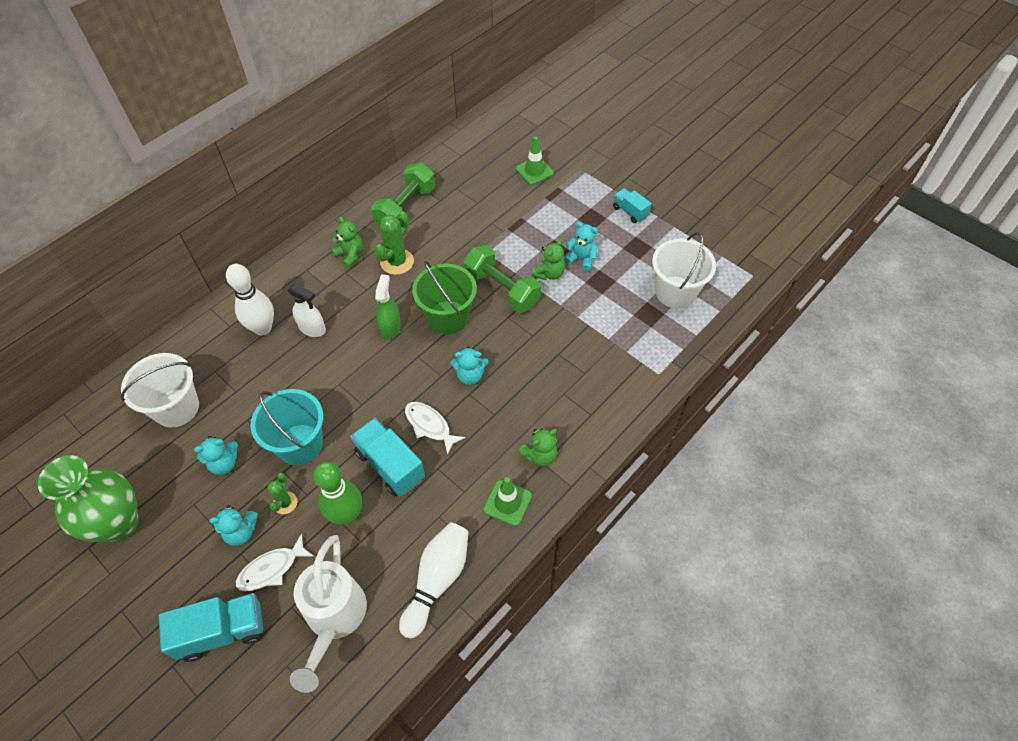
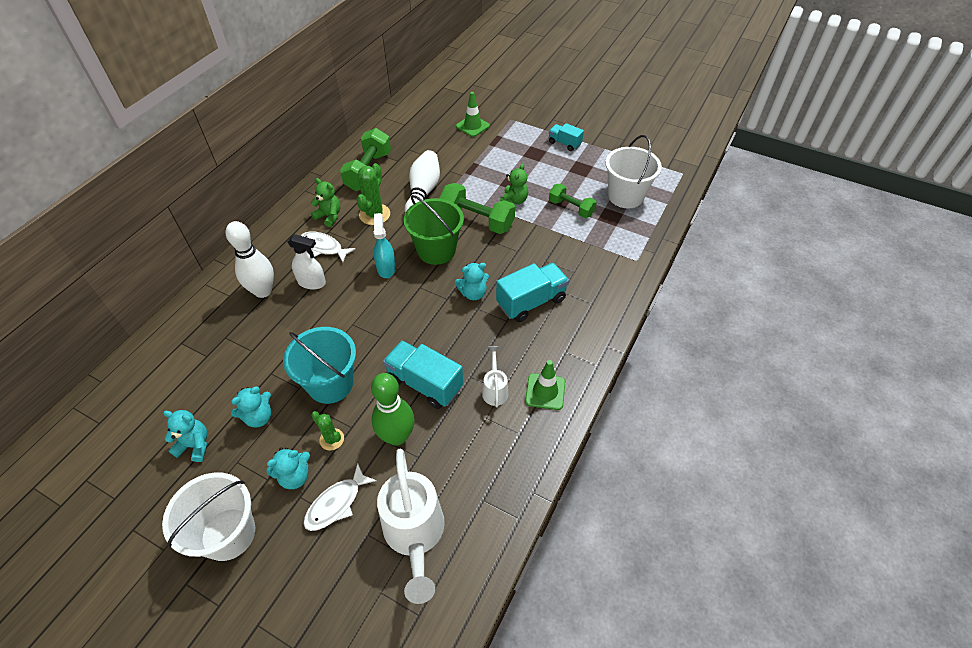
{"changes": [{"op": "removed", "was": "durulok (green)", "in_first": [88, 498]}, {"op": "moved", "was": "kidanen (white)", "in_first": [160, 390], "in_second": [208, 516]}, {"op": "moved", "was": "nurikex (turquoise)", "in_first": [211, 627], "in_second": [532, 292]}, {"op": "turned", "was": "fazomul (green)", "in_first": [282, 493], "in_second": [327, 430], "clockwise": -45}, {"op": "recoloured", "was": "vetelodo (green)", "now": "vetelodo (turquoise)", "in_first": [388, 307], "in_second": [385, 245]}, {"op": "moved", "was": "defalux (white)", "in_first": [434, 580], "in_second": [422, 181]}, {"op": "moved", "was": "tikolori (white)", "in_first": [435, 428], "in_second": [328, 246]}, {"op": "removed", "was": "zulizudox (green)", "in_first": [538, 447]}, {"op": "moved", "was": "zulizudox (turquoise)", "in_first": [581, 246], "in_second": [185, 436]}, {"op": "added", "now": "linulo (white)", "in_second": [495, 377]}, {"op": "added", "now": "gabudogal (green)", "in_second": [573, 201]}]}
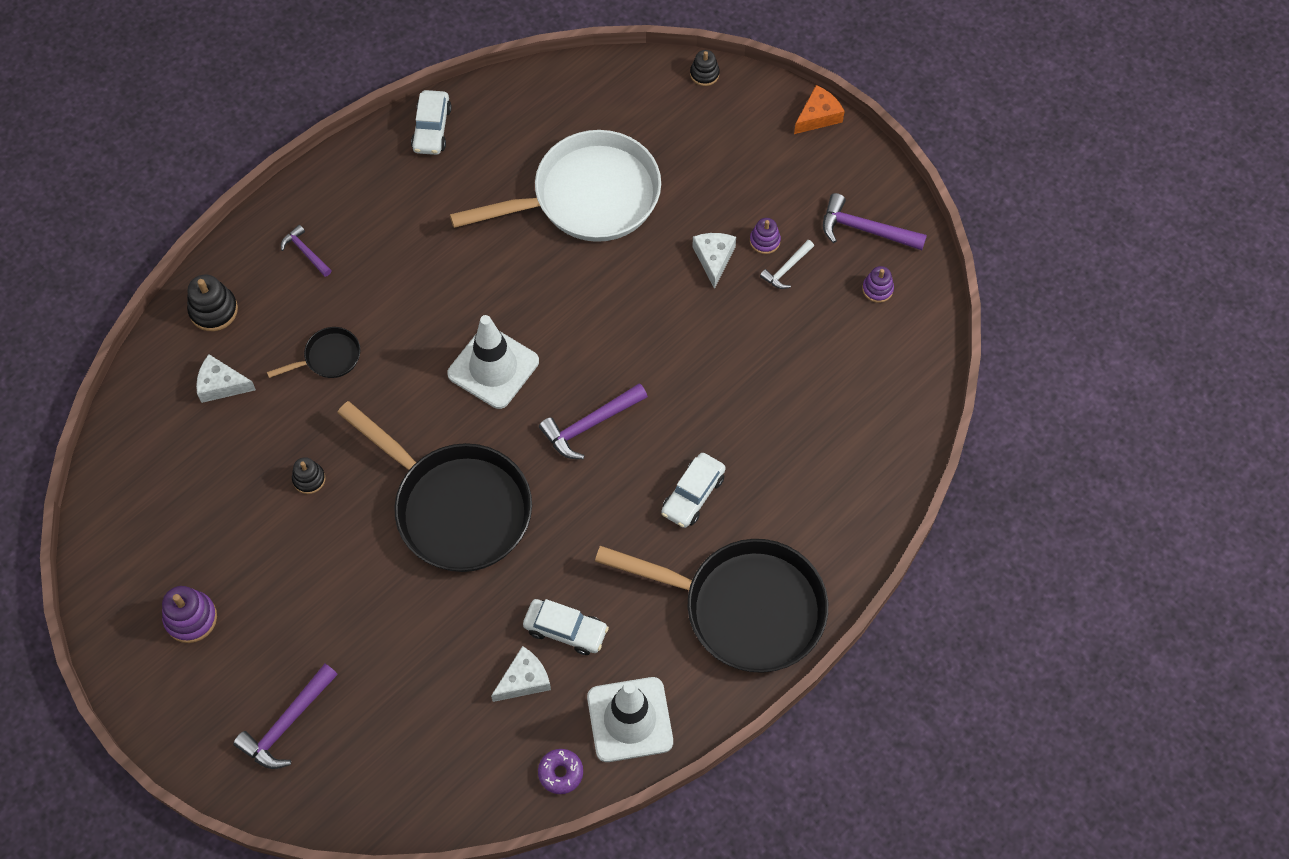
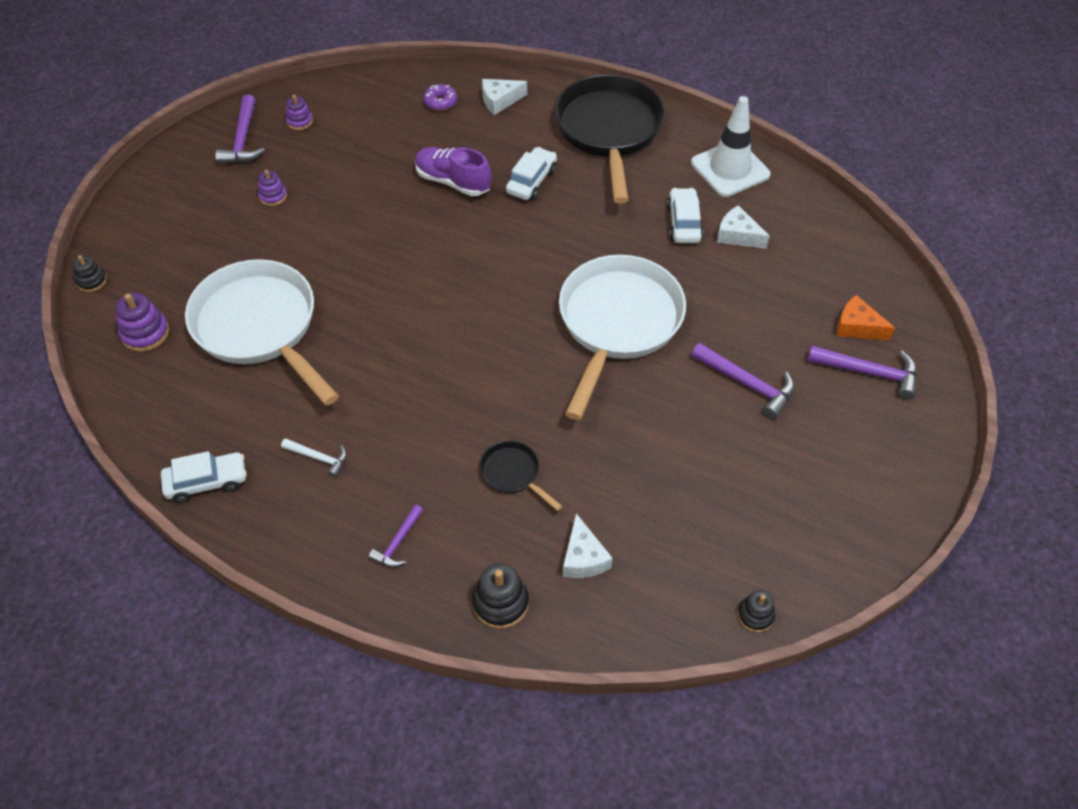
{"changes": [{"op": "moved", "was": "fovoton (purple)", "in_first": [189, 614], "in_second": [142, 322]}, {"op": "moved", "was": "fovoton (black)", "in_first": [308, 475], "in_second": [756, 611]}, {"op": "recoloured", "was": "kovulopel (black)", "now": "kovulopel (white)", "in_first": [434, 486], "in_second": [622, 337]}, {"op": "removed", "was": "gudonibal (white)", "in_first": [493, 362]}, {"op": "moved", "was": "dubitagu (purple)", "in_first": [560, 771], "in_second": [440, 97]}, {"op": "moved", "was": "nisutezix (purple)", "in_first": [593, 421], "in_second": [742, 381]}, {"op": "turned", "was": "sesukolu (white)", "in_first": [694, 490], "in_second": [531, 173], "clockwise": -75}, {"op": "moved", "was": "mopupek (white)", "in_first": [714, 261], "in_second": [504, 97]}, {"op": "moved", "was": "nisutezix (white)", "in_first": [787, 264], "in_second": [314, 458]}, {"op": "moved", "was": "mopupek (orange)", "in_first": [819, 109], "in_second": [865, 317]}, {"op": "added", "now": "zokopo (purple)", "in_second": [453, 171]}]}
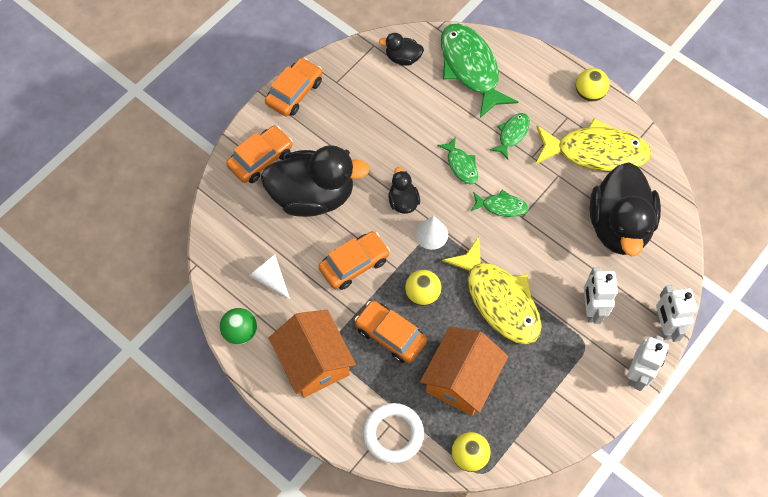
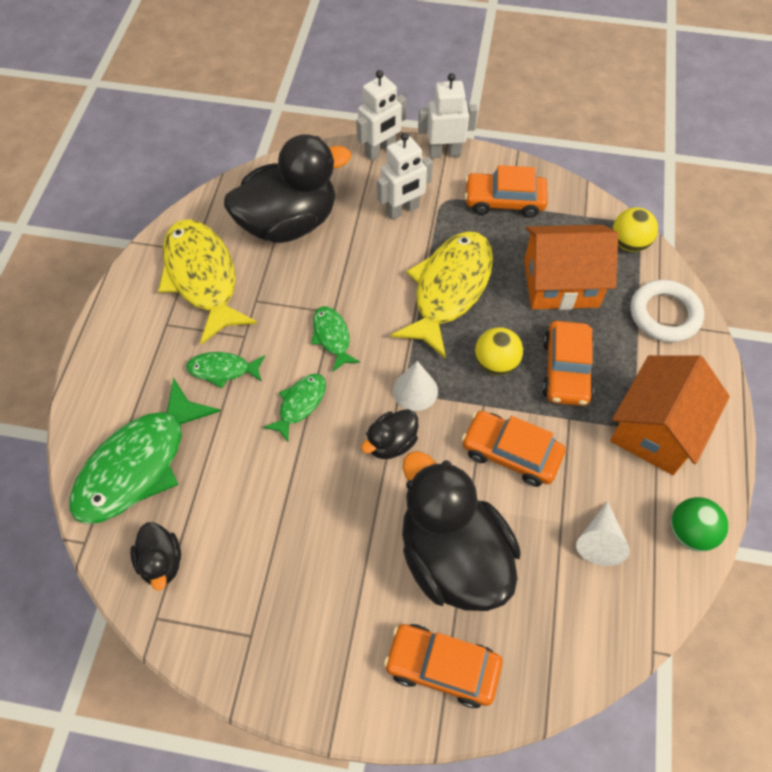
{"changes": [{"op": "moved", "was": "sesukolu (orange)", "in_first": [293, 87], "in_second": [506, 191]}, {"op": "removed", "was": "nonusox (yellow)", "in_first": [593, 85]}]}
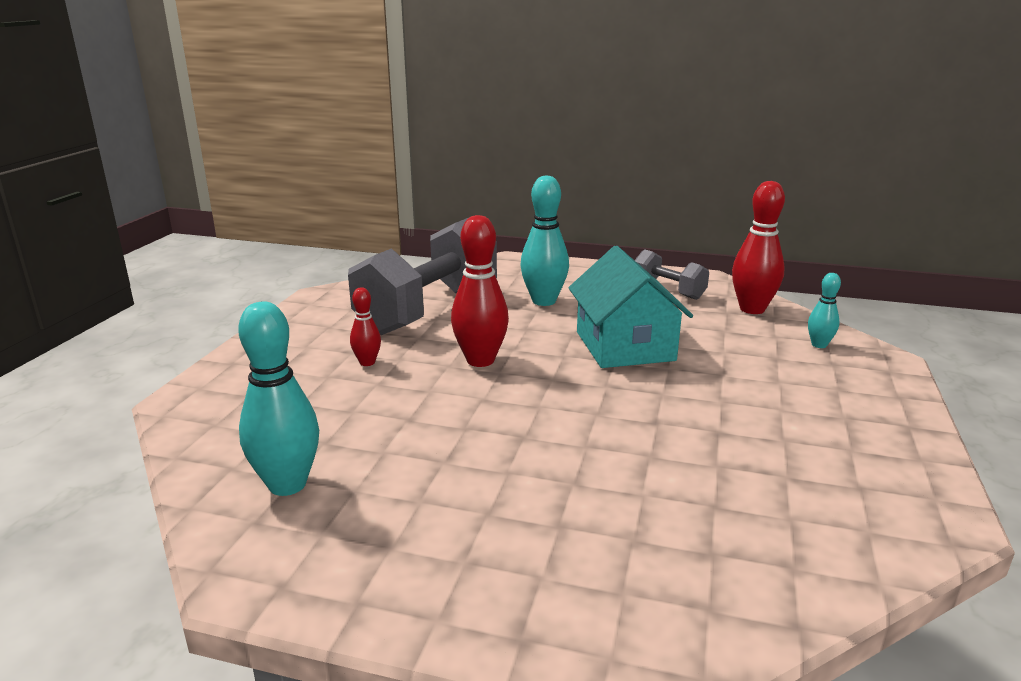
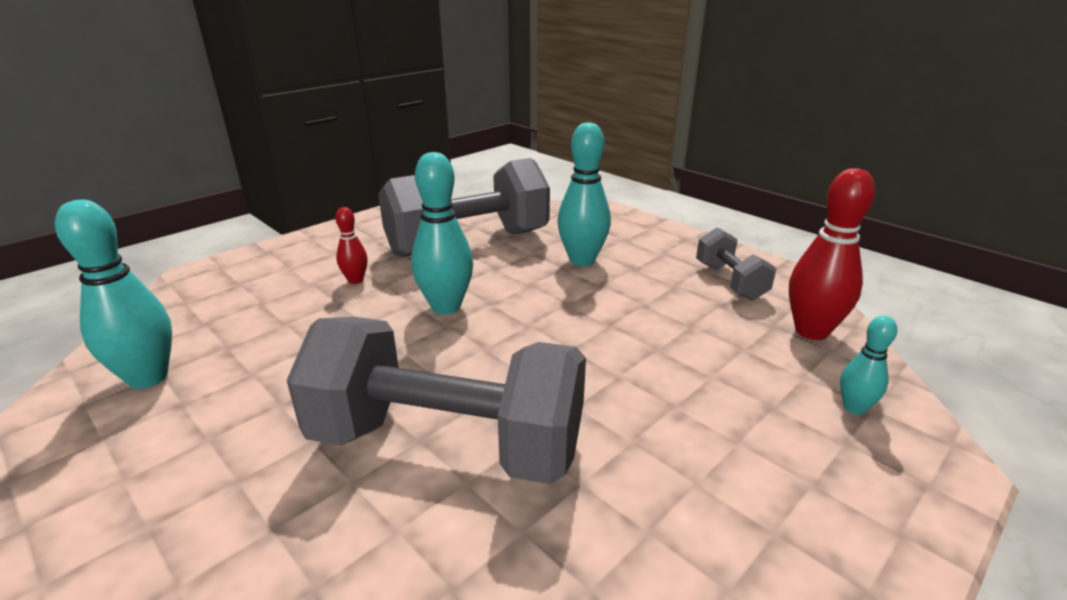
{"changes": [{"op": "recoloured", "was": "defalux (red)", "now": "defalux (turquoise)", "in_first": [480, 291], "in_second": [442, 233]}, {"op": "removed", "was": "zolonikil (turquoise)", "in_first": [630, 307]}, {"op": "added", "now": "gabudogal (grey)", "in_second": [436, 401]}]}
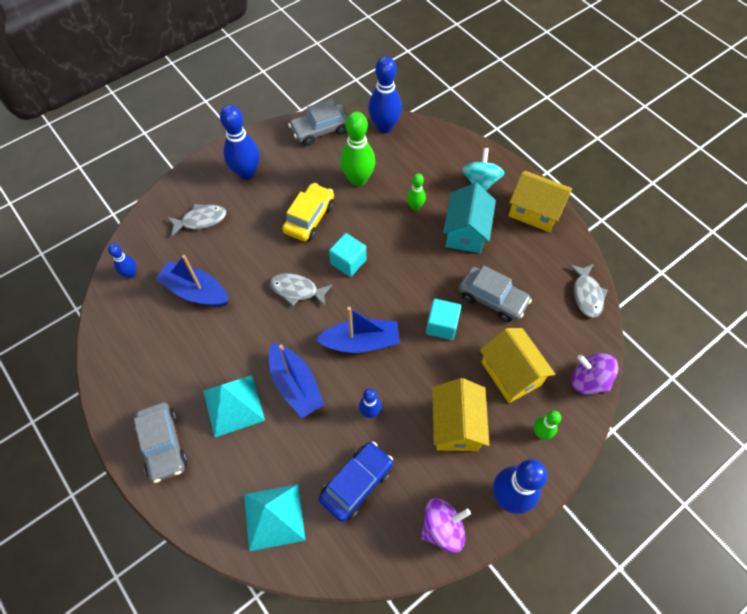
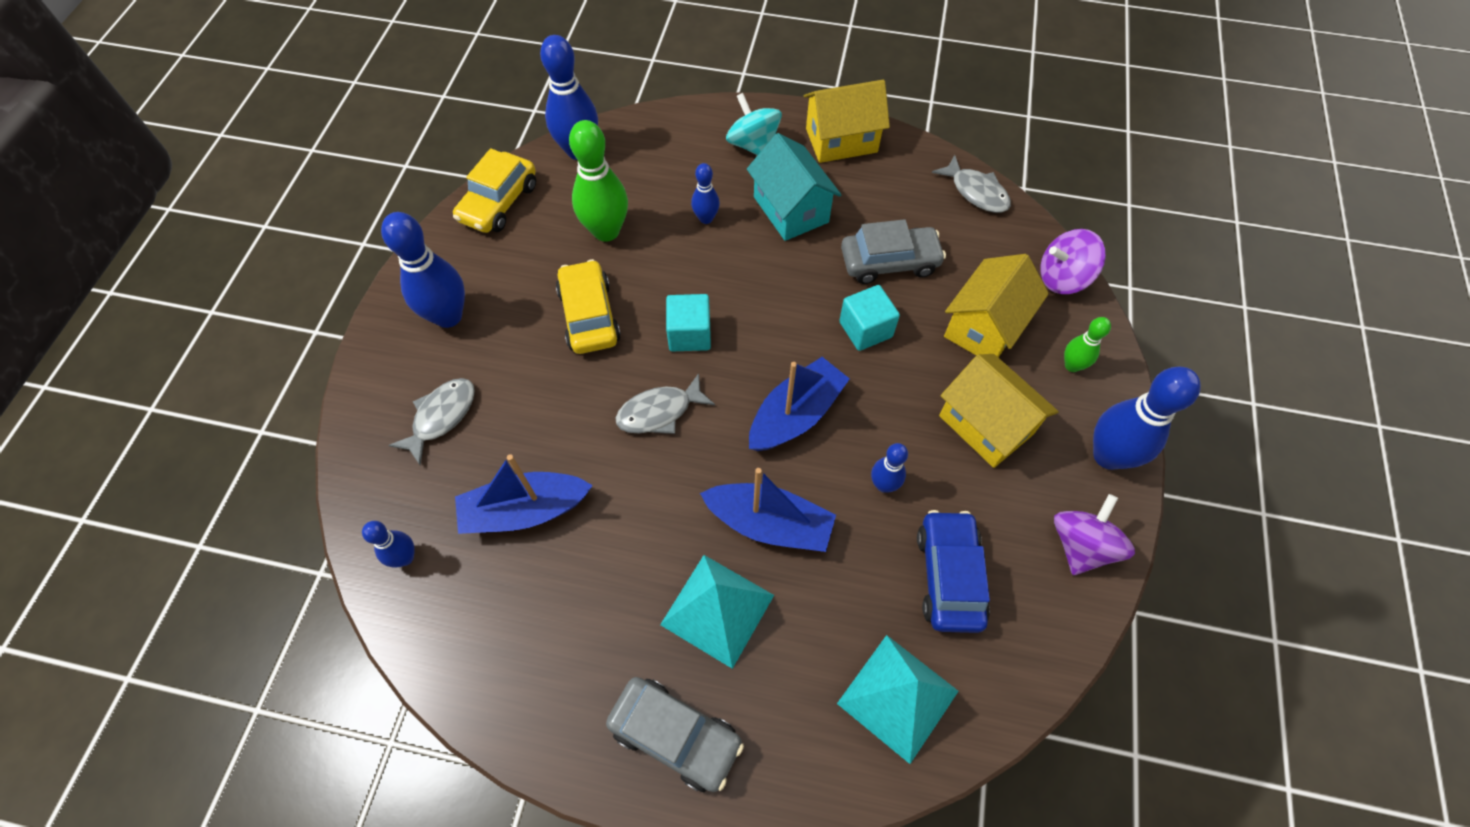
{"changes": [{"op": "recoloured", "was": "sesukolu (grey)", "now": "sesukolu (yellow)", "in_first": [318, 122], "in_second": [494, 190]}, {"op": "recoloured", "was": "defalux (green)", "now": "defalux (blue)", "in_first": [416, 192], "in_second": [705, 193]}, {"op": "turned", "was": "zolonikil (yellow)", "in_first": [517, 365], "in_second": [996, 305], "clockwise": -75}]}
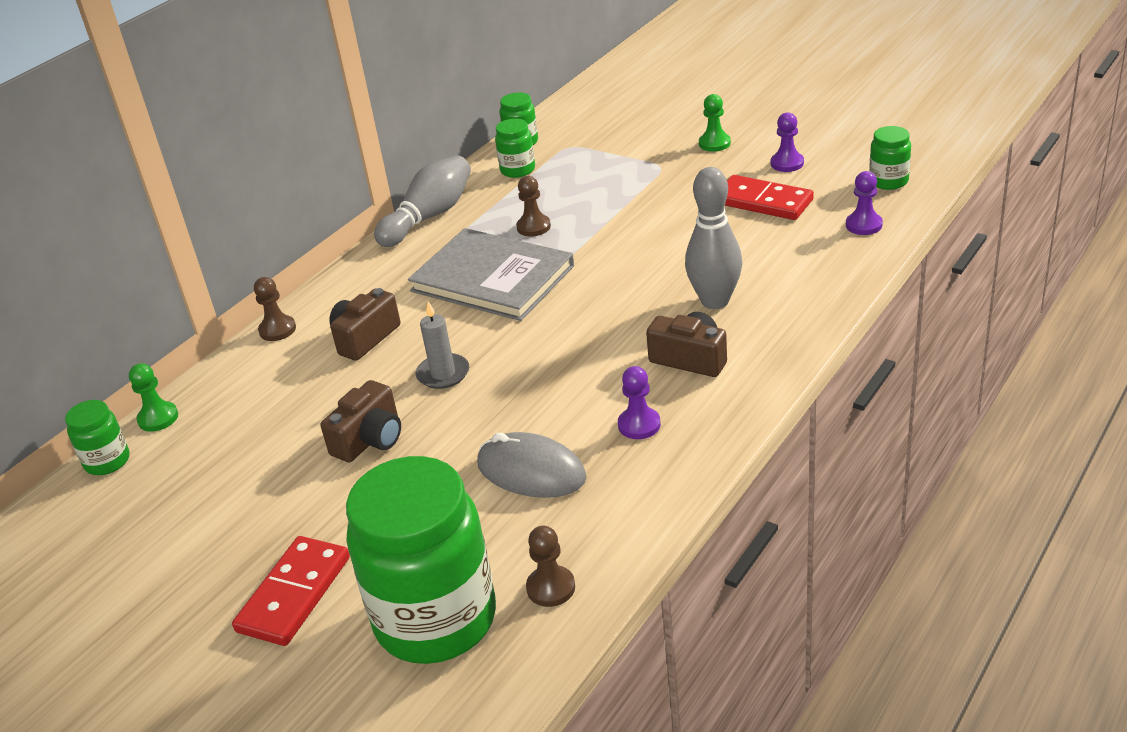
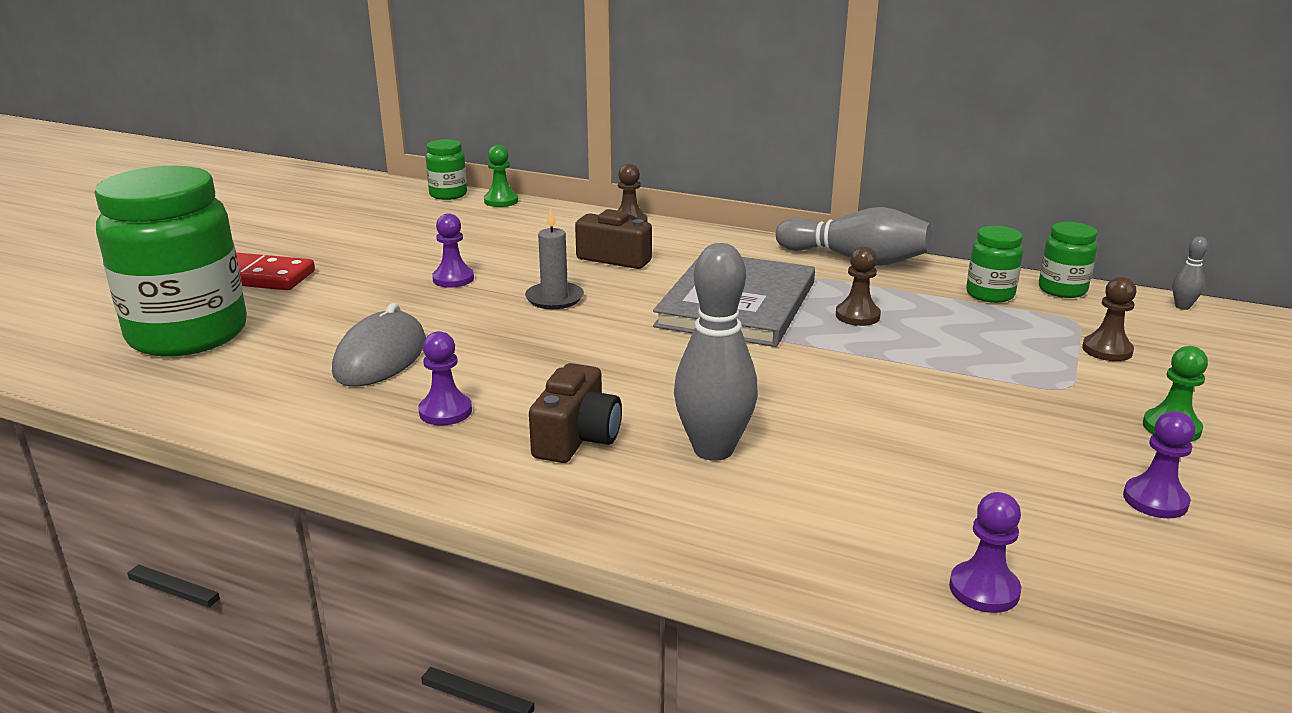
{"changes": [{"op": "replaced", "was": "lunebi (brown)", "now": "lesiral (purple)", "in_first": [361, 421], "in_second": [453, 250]}, {"op": "moved", "was": "lesiral (brown)", "in_first": [550, 566], "in_second": [1109, 318]}, {"op": "removed", "was": "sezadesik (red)", "in_first": [769, 197]}, {"op": "removed", "was": "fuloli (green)", "in_first": [890, 158]}, {"op": "added", "now": "defalux (grey)", "in_second": [1190, 273]}]}
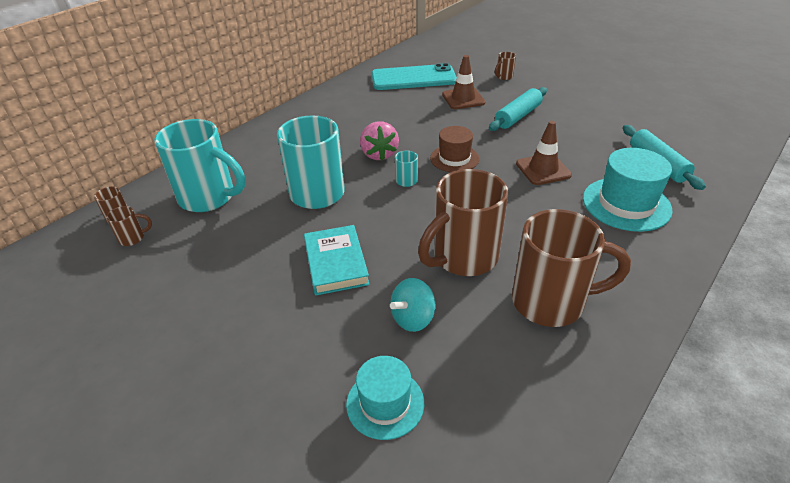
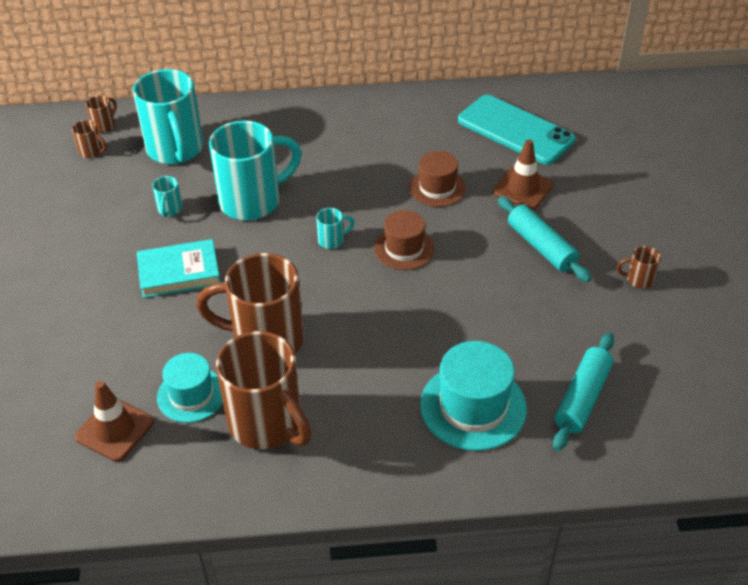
{"changes": [{"op": "turned", "was": "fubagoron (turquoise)", "in_first": [337, 260], "in_second": [178, 268], "clockwise": 45}, {"op": "moved", "was": "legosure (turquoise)", "in_first": [385, 398], "in_second": [190, 388]}, {"op": "removed", "was": "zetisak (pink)", "in_first": [379, 141]}, {"op": "removed", "was": "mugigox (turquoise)", "in_first": [412, 305]}, {"op": "turned", "was": "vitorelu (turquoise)", "in_first": [518, 109], "in_second": [545, 239], "clockwise": 60}, {"op": "moved", "was": "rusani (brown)", "in_first": [505, 66], "in_second": [639, 267]}, {"op": "moved", "was": "gudonibal (brown)", "in_first": [544, 153], "in_second": [114, 421]}, {"op": "added", "now": "rusani (turquoise)", "in_second": [167, 196]}, {"op": "added", "now": "legosure (brown)", "in_second": [437, 179]}]}
